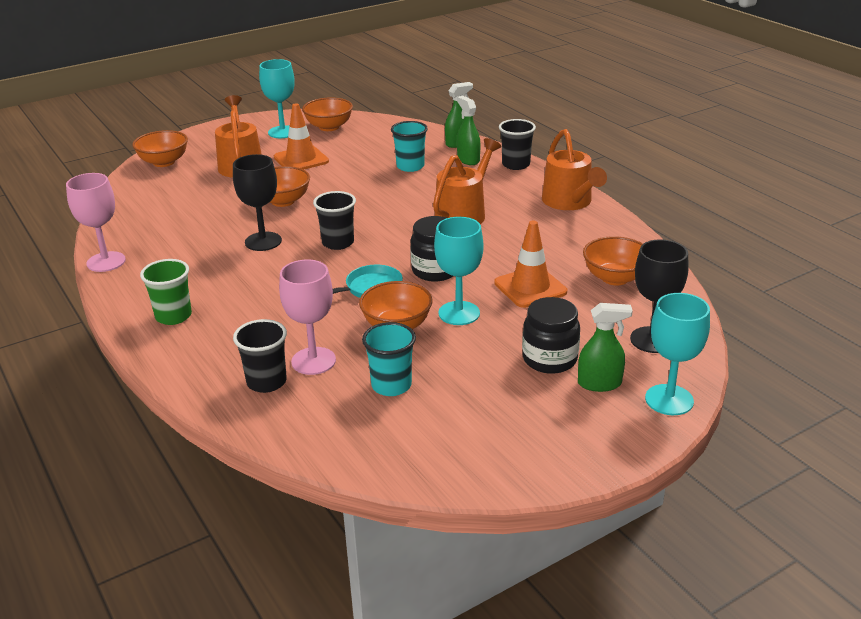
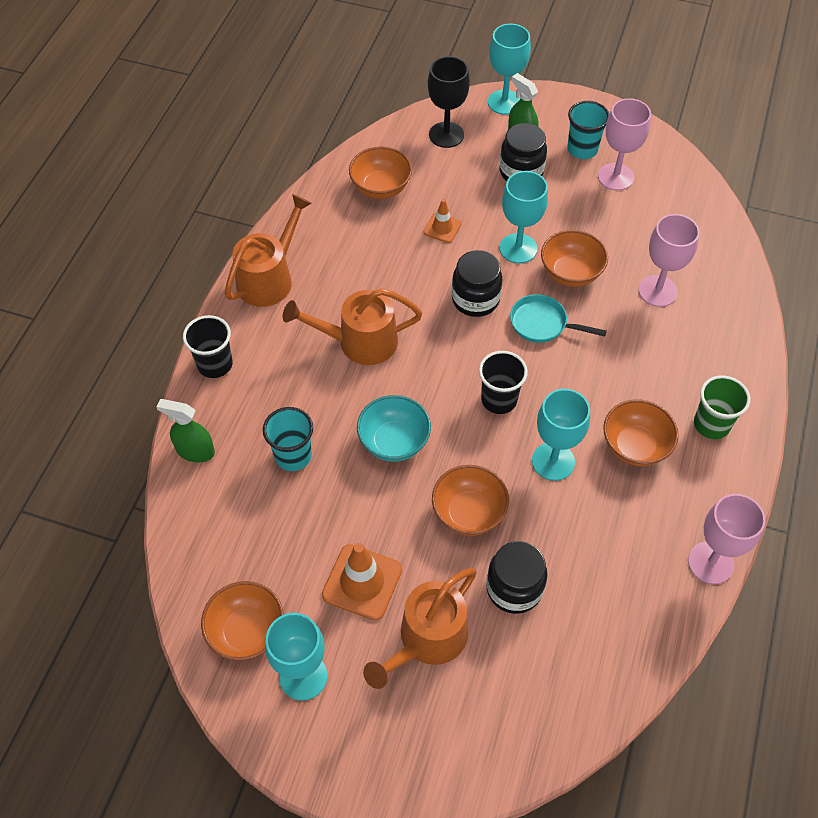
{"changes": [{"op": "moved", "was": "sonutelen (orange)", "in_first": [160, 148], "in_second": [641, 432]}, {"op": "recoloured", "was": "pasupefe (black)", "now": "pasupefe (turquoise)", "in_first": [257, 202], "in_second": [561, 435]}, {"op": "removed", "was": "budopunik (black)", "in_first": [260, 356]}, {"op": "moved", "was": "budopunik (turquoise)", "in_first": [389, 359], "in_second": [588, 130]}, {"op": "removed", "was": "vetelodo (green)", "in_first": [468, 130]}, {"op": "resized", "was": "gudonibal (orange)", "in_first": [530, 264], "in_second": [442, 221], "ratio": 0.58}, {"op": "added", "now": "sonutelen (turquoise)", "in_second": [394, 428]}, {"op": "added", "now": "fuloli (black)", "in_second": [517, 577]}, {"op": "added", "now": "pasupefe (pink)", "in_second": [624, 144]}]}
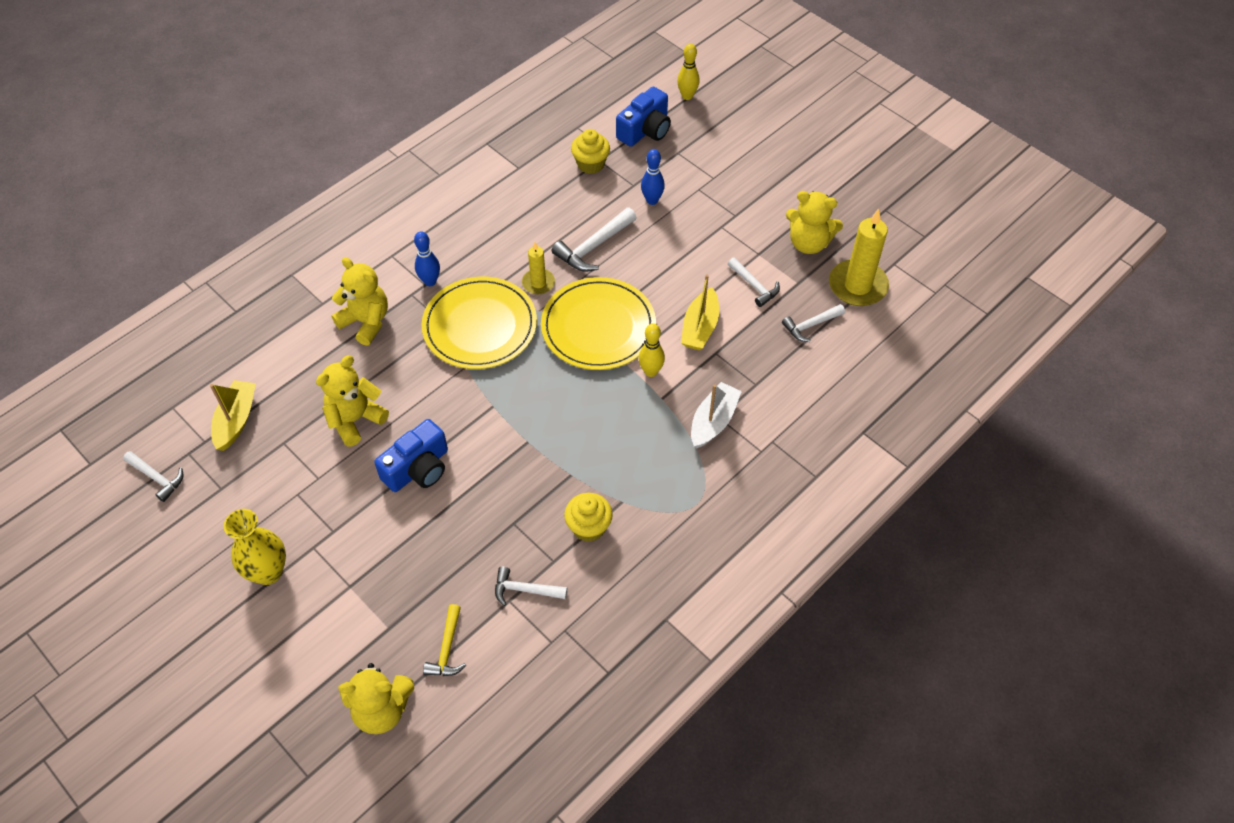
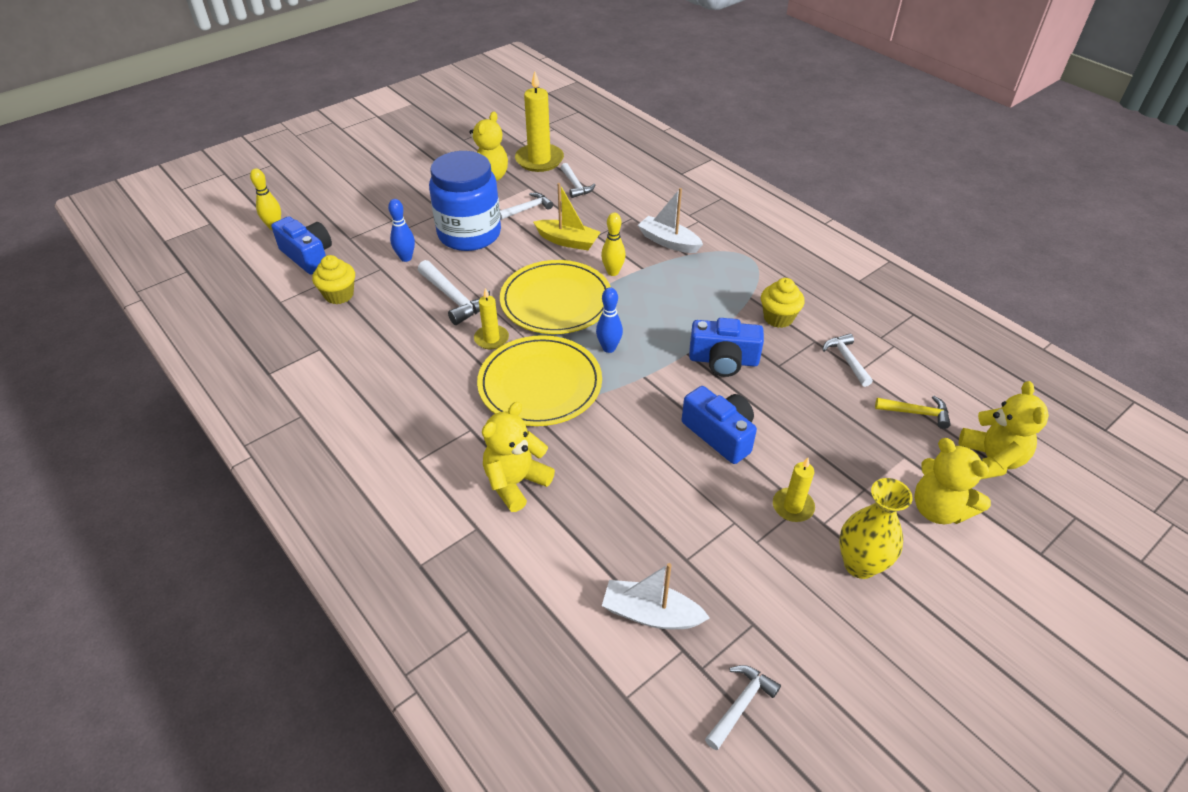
{"changes": [{"op": "recoloured", "was": "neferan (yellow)", "now": "neferan (white)", "in_first": [233, 415], "in_second": [656, 596]}, {"op": "moved", "was": "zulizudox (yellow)", "in_first": [352, 401], "in_second": [952, 481]}, {"op": "moved", "was": "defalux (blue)", "in_first": [427, 258], "in_second": [609, 320]}, {"op": "turned", "was": "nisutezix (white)", "in_first": [531, 586], "in_second": [847, 360], "clockwise": 150}, {"op": "added", "now": "fuloli (blue)", "in_second": [465, 201]}, {"op": "added", "now": "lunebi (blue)", "in_second": [726, 347]}, {"op": "added", "now": "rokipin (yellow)", "in_second": [794, 490]}]}
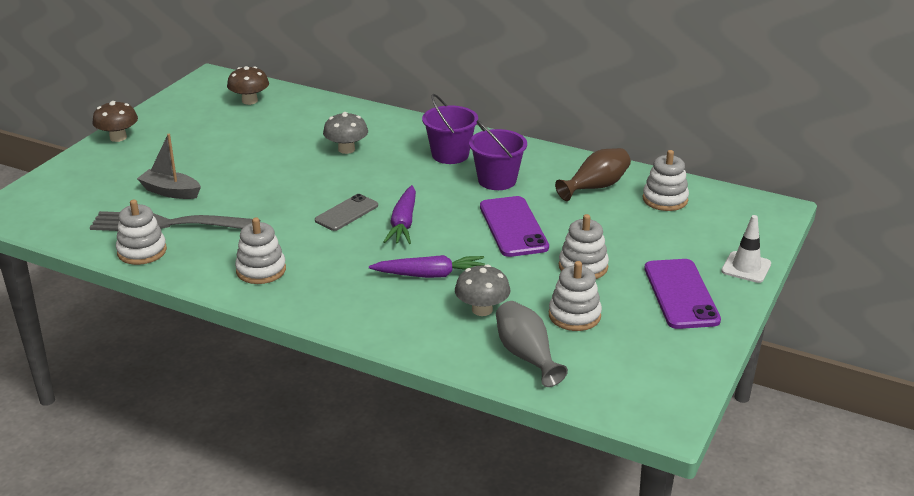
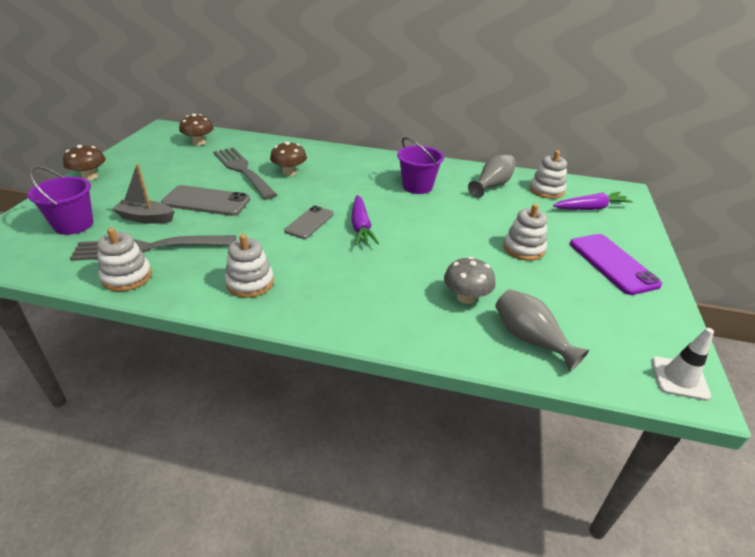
{"changes": [{"op": "recoloured", "was": "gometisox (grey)", "now": "gometisox (brown)", "in_first": [345, 133], "in_second": [288, 159]}, {"op": "moved", "was": "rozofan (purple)", "in_first": [427, 266], "in_second": [593, 201]}, {"op": "moved", "was": "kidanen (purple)", "in_first": [450, 129], "in_second": [60, 200]}, {"op": "removed", "was": "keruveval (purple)", "in_first": [514, 226]}, {"op": "removed", "was": "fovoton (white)", "in_first": [575, 296]}, {"op": "recoloured", "was": "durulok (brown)", "now": "durulok (grey)", "in_first": [593, 174], "in_second": [492, 176]}, {"op": "moved", "was": "gudonibal (white)", "in_first": [746, 249], "in_second": [682, 364]}, {"op": "added", "now": "keruveval (grey)", "in_second": [205, 200]}, {"op": "added", "now": "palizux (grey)", "in_second": [245, 173]}]}
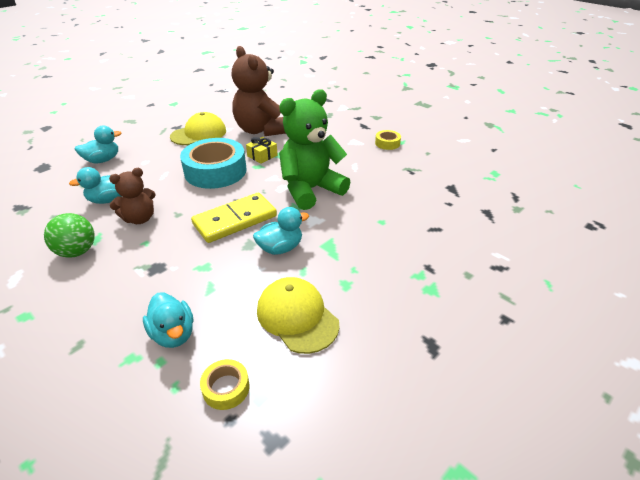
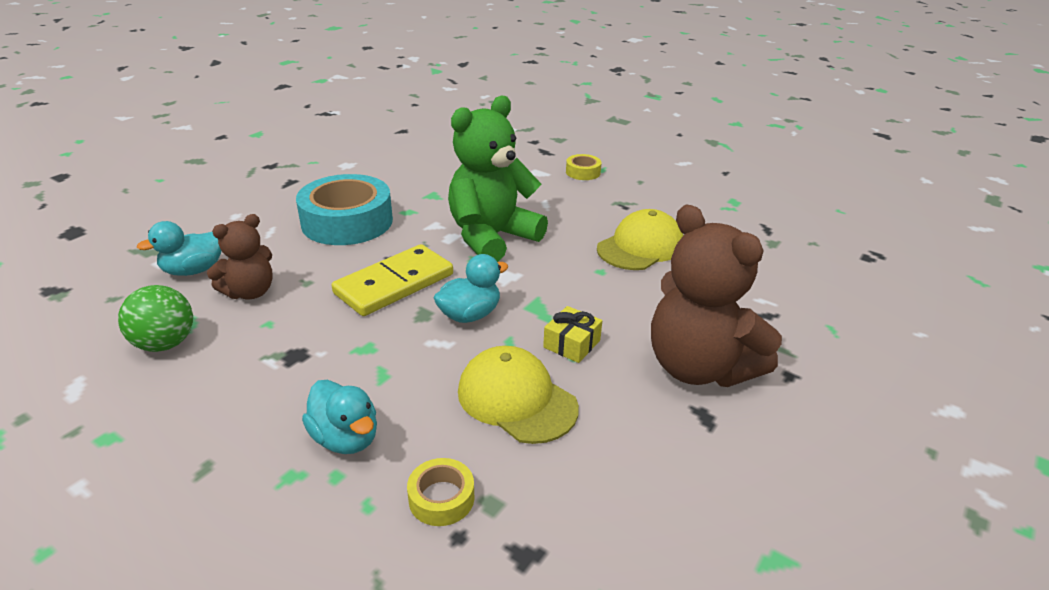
{"changes": [{"op": "removed", "was": "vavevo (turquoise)", "in_first": [98, 145]}, {"op": "moved", "was": "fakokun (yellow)", "in_first": [198, 128], "in_second": [640, 239]}, {"op": "moved", "was": "zulizudox (brown)", "in_first": [259, 91], "in_second": [716, 296]}, {"op": "moved", "was": "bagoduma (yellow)", "in_first": [262, 150], "in_second": [572, 334]}]}
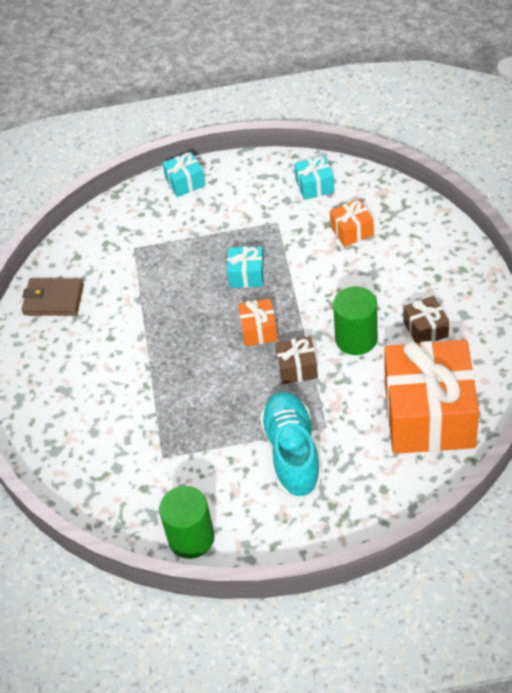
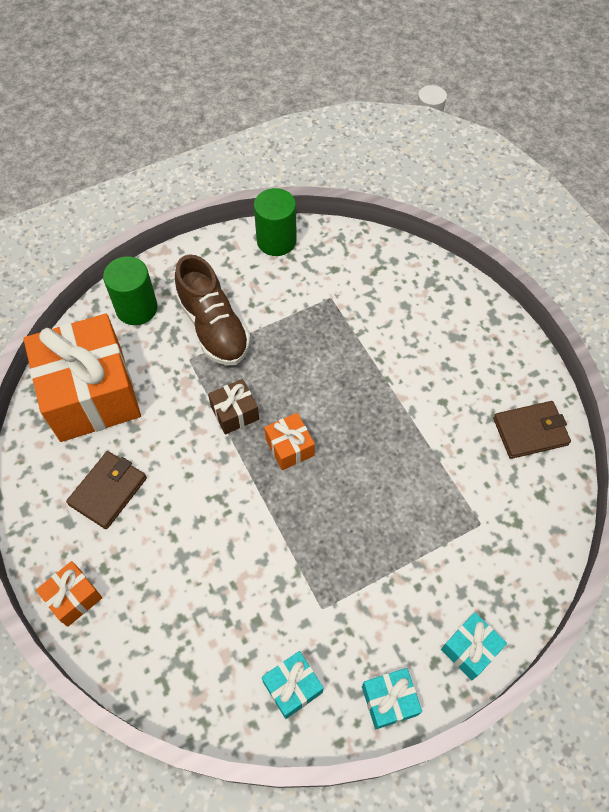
{"changes": [{"op": "moved", "was": "bagoduma (turquoise)", "in_first": [245, 267], "in_second": [392, 698]}, {"op": "recoloured", "was": "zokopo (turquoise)", "now": "zokopo (brown)", "in_first": [291, 445], "in_second": [212, 310]}, {"op": "moved", "was": "bagoduma (orange)", "in_first": [352, 223], "in_second": [69, 594]}, {"op": "moved", "was": "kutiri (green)", "in_first": [355, 320], "in_second": [130, 290]}, {"op": "replaced", "was": "bagoduma (brown)", "now": "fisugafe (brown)", "in_first": [426, 319], "in_second": [106, 490]}]}
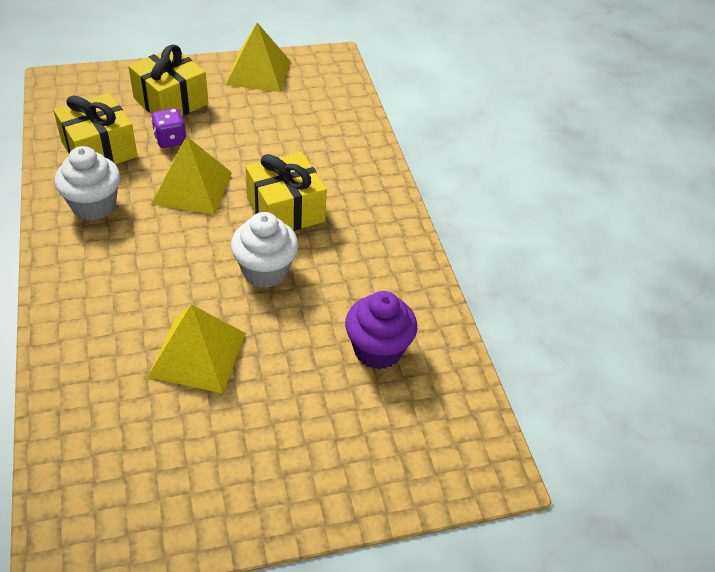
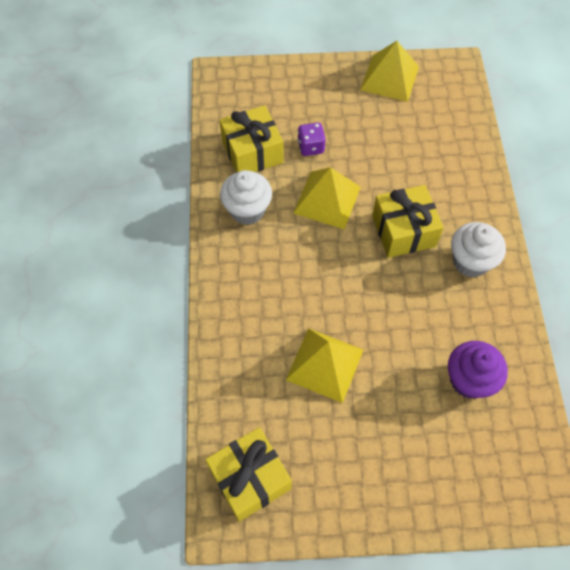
{"changes": [{"op": "moved", "was": "bagoduma (yellow)", "in_first": [168, 80], "in_second": [248, 474]}, {"op": "moved", "was": "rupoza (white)", "in_first": [264, 250], "in_second": [478, 250]}]}
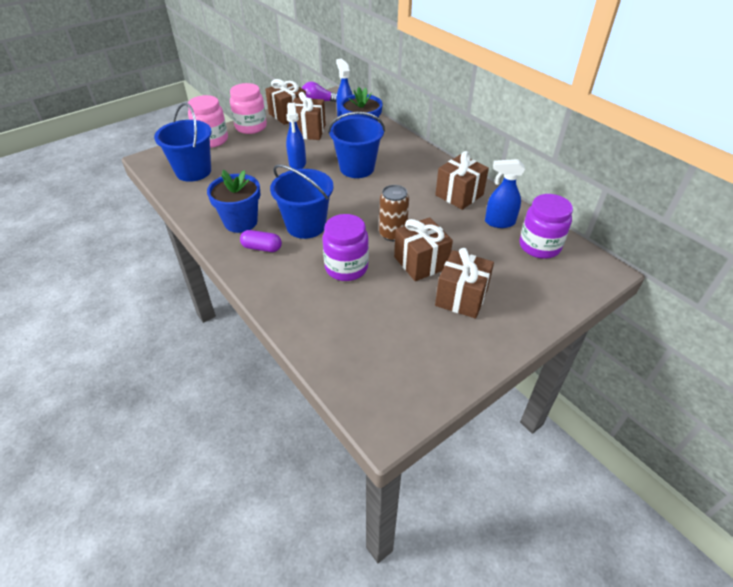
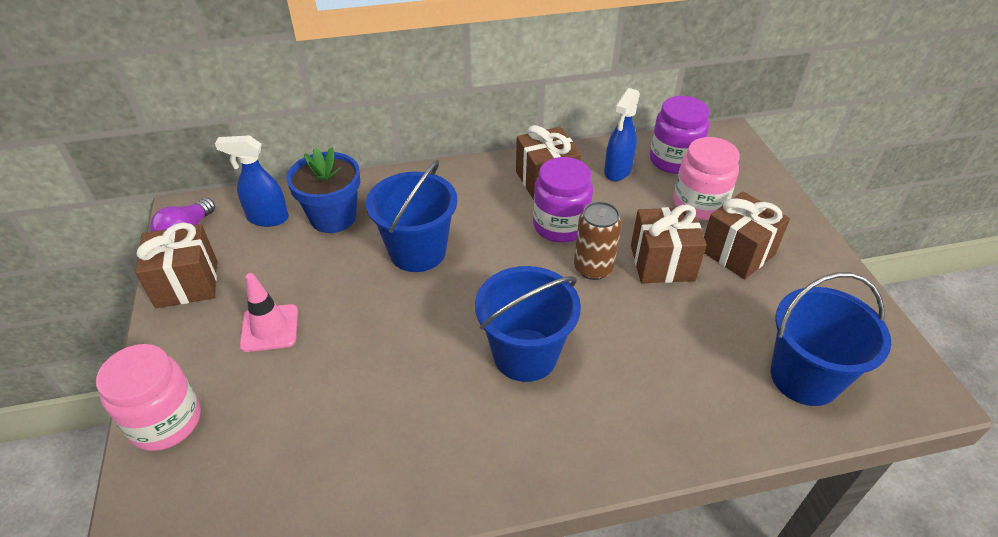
{"changes": [{"op": "moved", "was": "kidanen (blue)", "in_first": [183, 142], "in_second": [830, 339]}, {"op": "removed", "was": "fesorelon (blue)", "in_first": [234, 201]}, {"op": "moved", "was": "fuloli (pink)", "in_first": [248, 108], "in_second": [706, 178]}, {"op": "removed", "was": "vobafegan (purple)", "in_first": [261, 241]}, {"op": "removed", "was": "vetelodo (blue)", "in_first": [296, 136]}, {"op": "removed", "was": "bagoduma (brown)", "in_first": [307, 116]}, {"op": "moved", "was": "fuloli (purple)", "in_first": [345, 247], "in_second": [563, 200]}, {"op": "added", "now": "gudonibal (pink)", "in_second": [269, 312]}]}
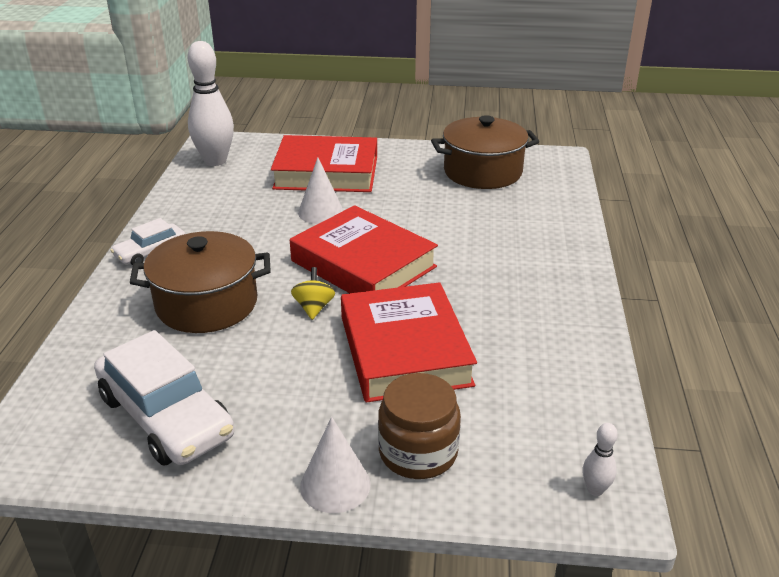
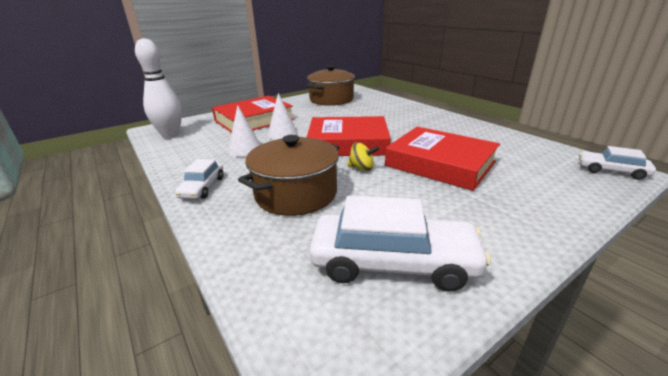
{"changes": [{"op": "turned", "was": "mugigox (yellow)", "in_first": [313, 293], "in_second": [363, 156], "clockwise": 150}, {"op": "moved", "was": "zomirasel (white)", "in_first": [335, 465], "in_second": [244, 131]}, {"op": "removed", "was": "fuloli (brown)", "in_first": [419, 426]}, {"op": "replaced", "was": "defalux (white)", "now": "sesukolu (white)", "in_first": [600, 459], "in_second": [617, 163]}]}
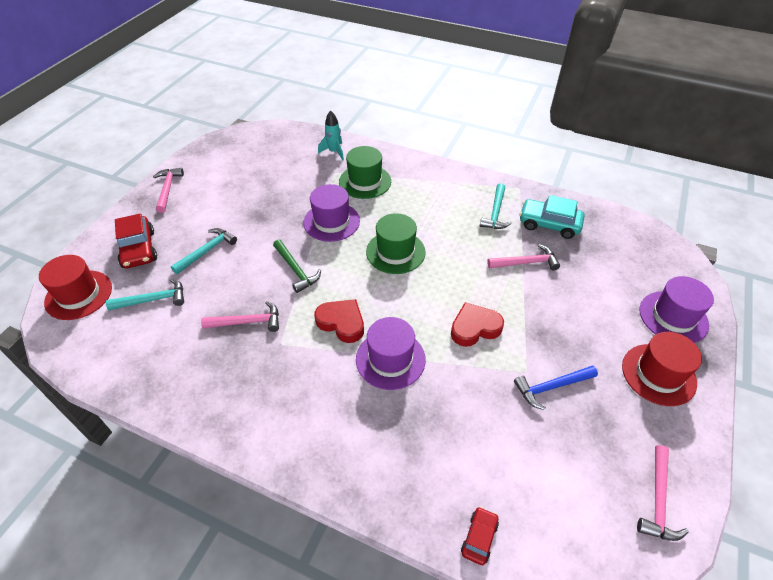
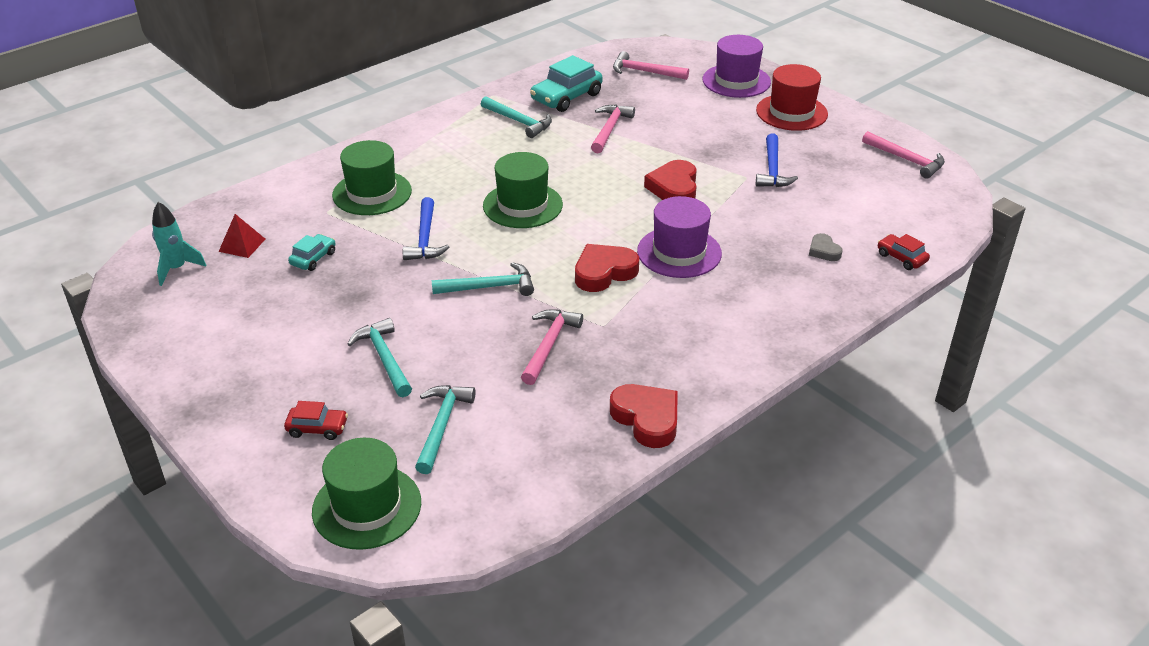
{"changes": [{"op": "recoloured", "was": "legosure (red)", "now": "legosure (green)", "in_first": [75, 287], "in_second": [366, 494]}, {"op": "resized", "was": "sesukolu (red)", "in_first": [136, 240], "in_second": [316, 420], "ratio": 0.55}, {"op": "moved", "was": "nisutezix (pink)", "in_first": [168, 190], "in_second": [651, 65]}, {"op": "recoloured", "was": "nisutezix (green)", "now": "nisutezix (turquoise)", "in_first": [297, 266], "in_second": [483, 279]}, {"op": "replaced", "was": "legosure (purple)", "now": "nisutezix (blue)", "in_first": [331, 213], "in_second": [426, 228]}, {"op": "moved", "was": "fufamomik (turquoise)", "in_first": [331, 135], "in_second": [179, 244]}, {"op": "added", "now": "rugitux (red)", "in_second": [242, 236]}, {"op": "added", "now": "sesukolu (turquoise)", "in_second": [311, 252]}, {"op": "added", "now": "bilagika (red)", "in_second": [644, 416]}, {"op": "added", "now": "bilagika (grey)", "in_second": [825, 247]}]}
